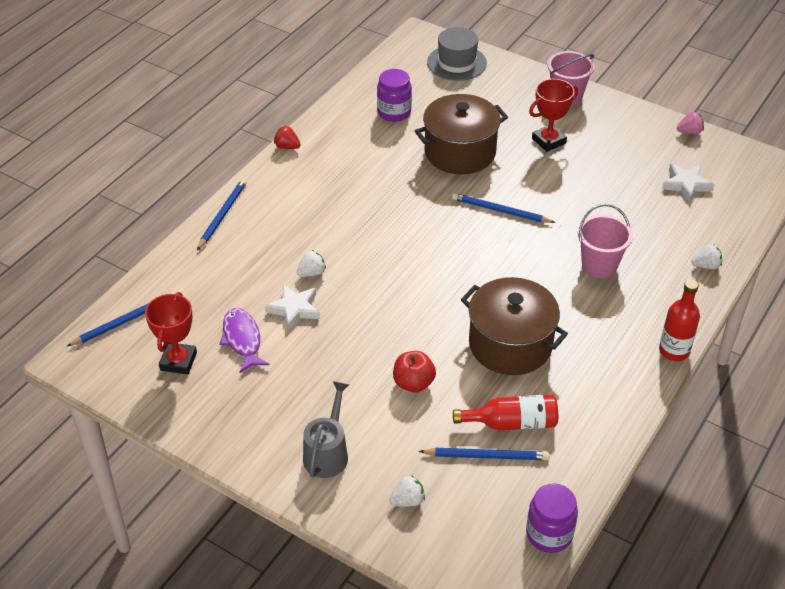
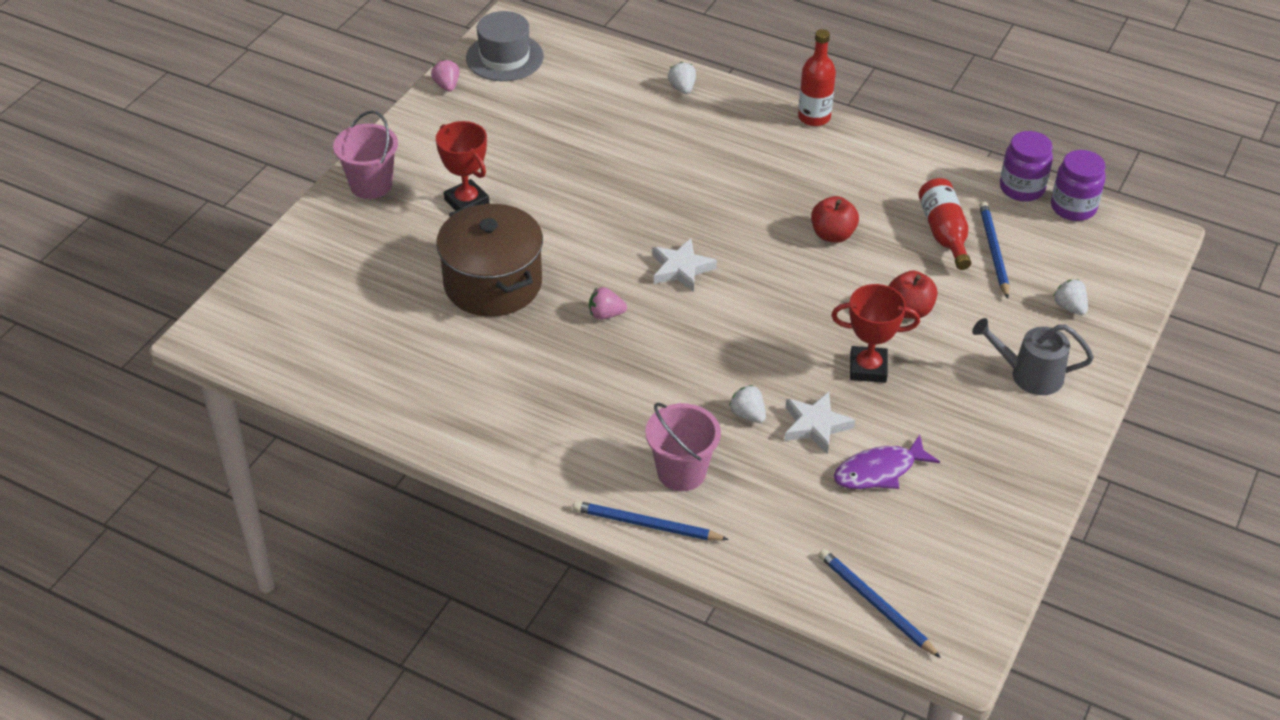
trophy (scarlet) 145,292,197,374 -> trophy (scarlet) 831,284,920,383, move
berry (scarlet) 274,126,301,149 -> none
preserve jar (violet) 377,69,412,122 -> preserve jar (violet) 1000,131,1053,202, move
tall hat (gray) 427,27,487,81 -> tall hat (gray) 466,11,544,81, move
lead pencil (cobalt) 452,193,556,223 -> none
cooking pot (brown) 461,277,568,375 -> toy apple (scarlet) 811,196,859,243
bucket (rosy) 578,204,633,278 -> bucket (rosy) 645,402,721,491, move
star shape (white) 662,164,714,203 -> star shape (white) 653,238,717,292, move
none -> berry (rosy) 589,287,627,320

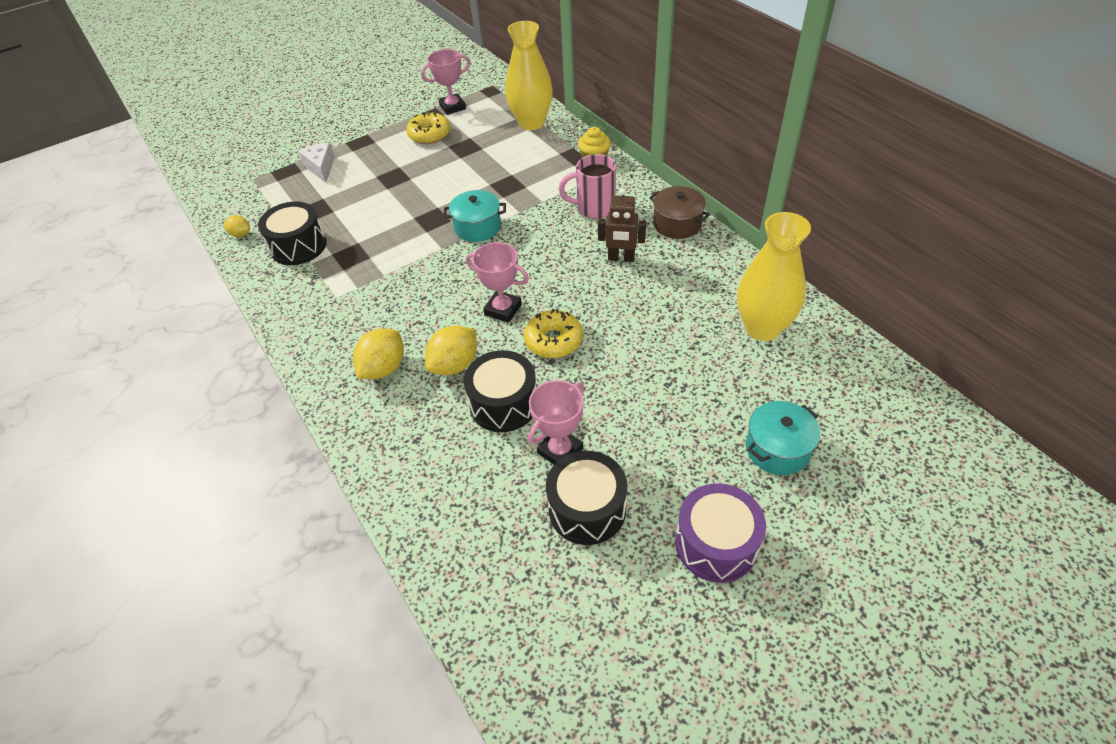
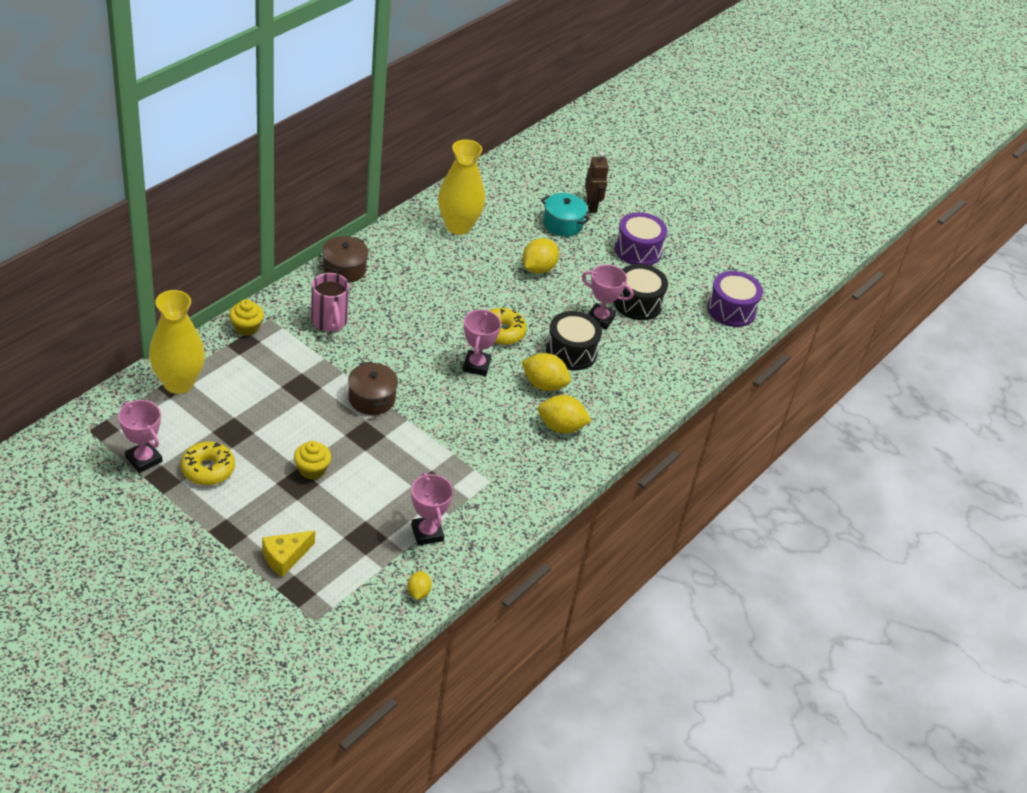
drum (ebony) 258,202,327,265 -> trophy (rosy) 411,472,453,546
piece of cheese (white) 298,143,335,183 -> piece of cheese (bright yellow) 262,531,315,577
cooking pot (aqua) 444,190,506,242 -> cooking pot (brown) 348,362,398,415
robot (brown) 598,188,646,262 -> robot (brown) 585,152,609,213, move
none -> fairy cake (bright yellow) 294,441,331,480
none -> citrus fruit (bright yellow) 522,238,559,274
none -> drum (violet) 707,271,763,327

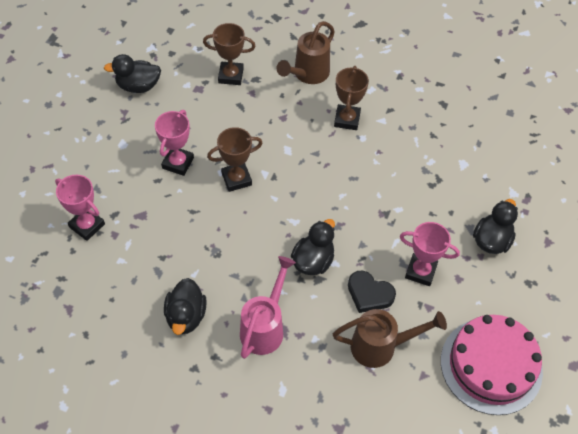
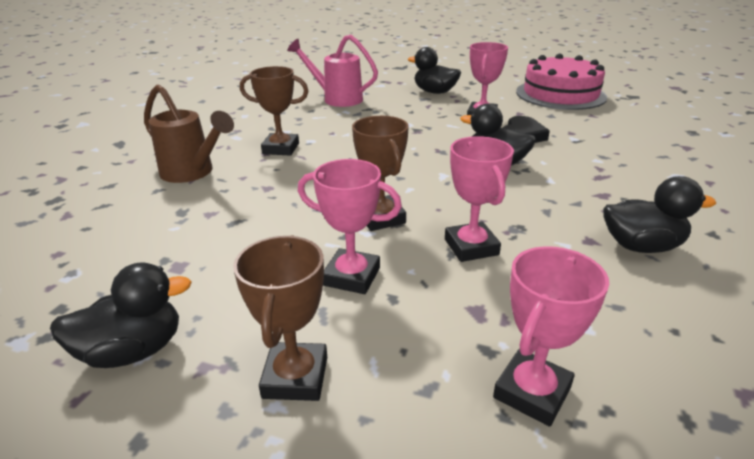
toy duck (ebony) 104,54,161,93 -> toy duck (ebony) 50,262,192,368, 105 degrees counterclockwise
trophy (brown) 203,23,256,85 -> trophy (brown) 233,235,327,401, move
sprinkling can (rosy) 240,256,296,359 -> sprinkling can (rosy) 287,35,378,107, move
sprinkling can (brown) 333,309,447,368 -> none
none -> trophy (rosy) 445,136,514,262

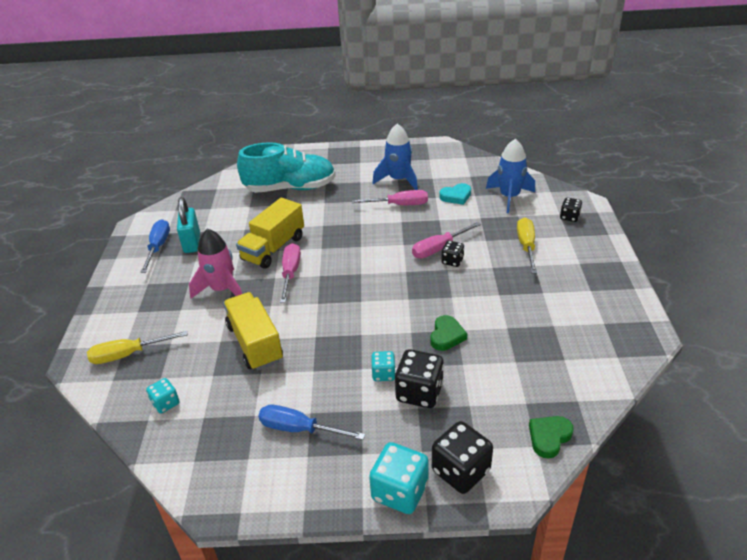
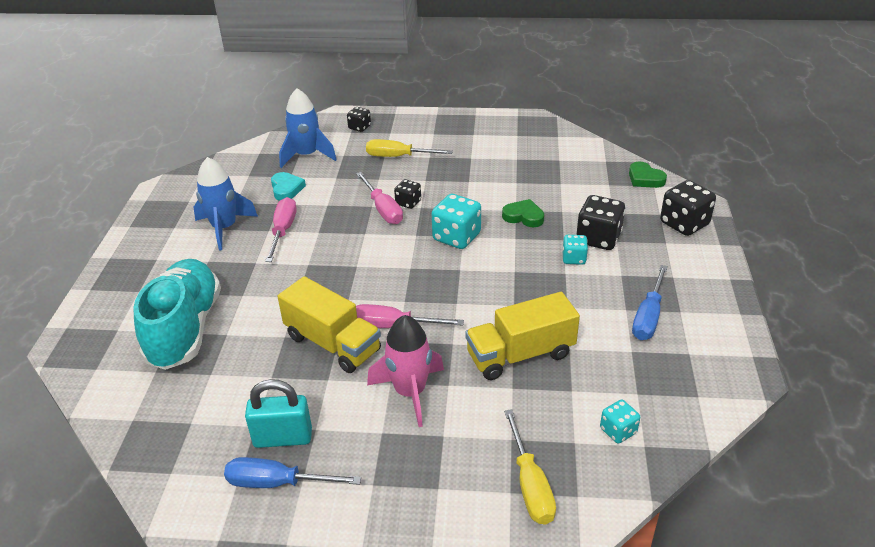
die (aqua) 369,442,429,514 -> die (aqua) 432,194,481,249, move

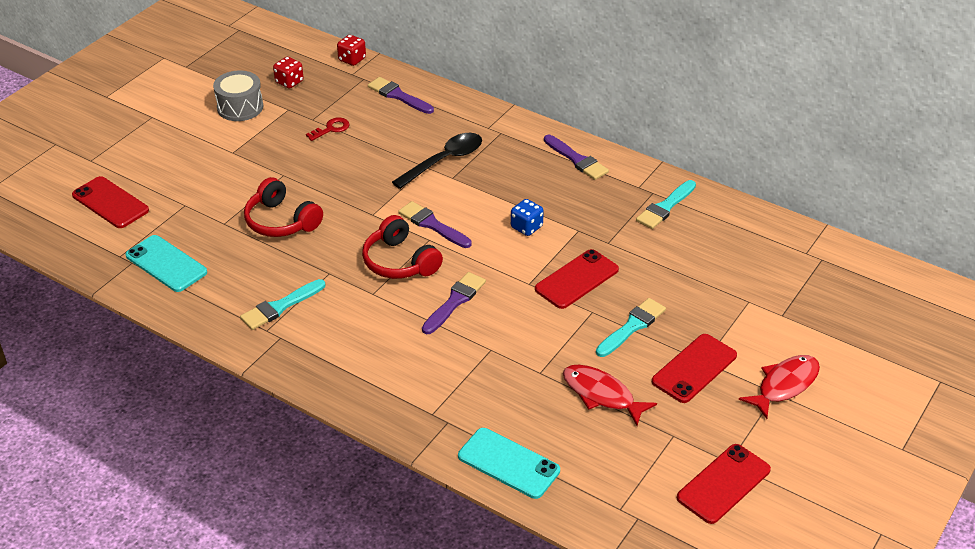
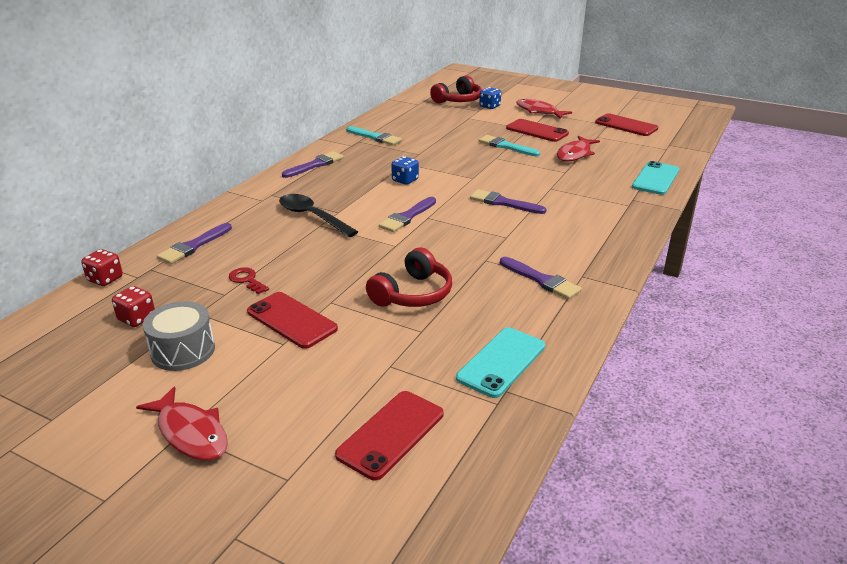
paint brush (aqua) 240,279,326,330 -> paint brush (violet) 500,257,582,299
over-ear headphones (scarlet) 362,215,443,279 -> over-ear headphones (scarlet) 430,75,482,104, move
smartphone (scarlet) 535,249,619,309 -> smartphone (scarlet) 247,292,338,349, move
none -> fish (scarlet) 136,386,228,461
none -> die (cobalt) 479,87,501,109

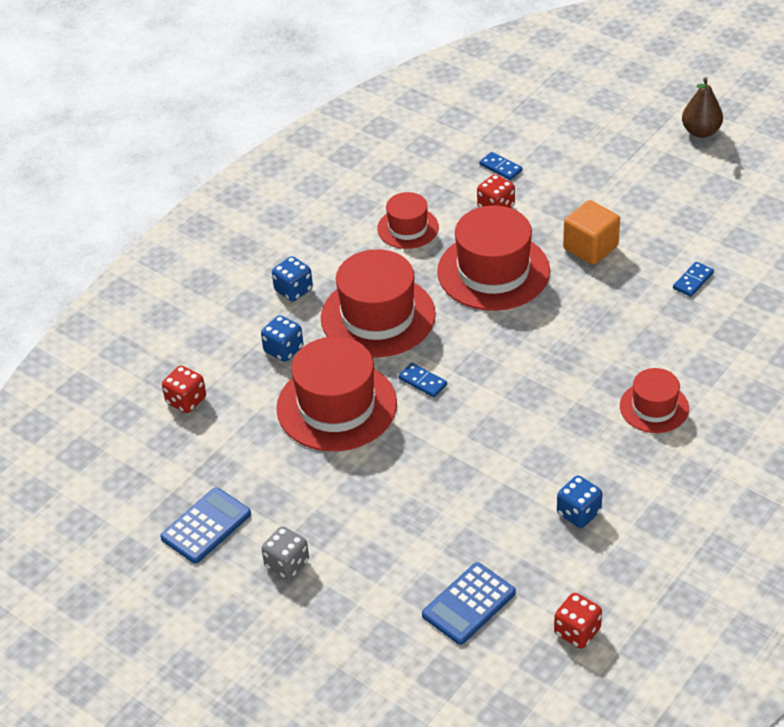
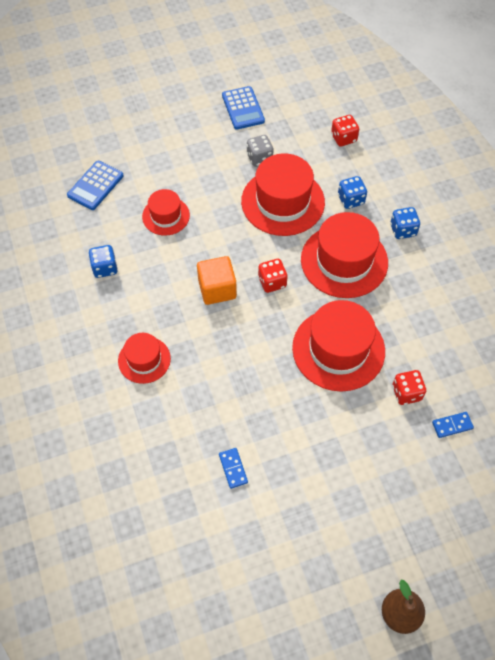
die (gray) 262,526,309,579 -> die (gray) 247,135,274,167, move
tall hat (scarlet) 377,192,439,249 -> tall hat (scarlet) 142,189,190,235, move
domino (cobalt) 398,363,447,398 -> none
adding machine (cobalt) 422,562,516,645 -> adding machine (cobalt) 67,161,124,210, 135 degrees counterclockwise
die (scarlet) 554,593,602,649 -> die (scarlet) 258,259,288,293, move
block (orange) 563,200,620,265 -> block (orange) 197,256,237,305, move

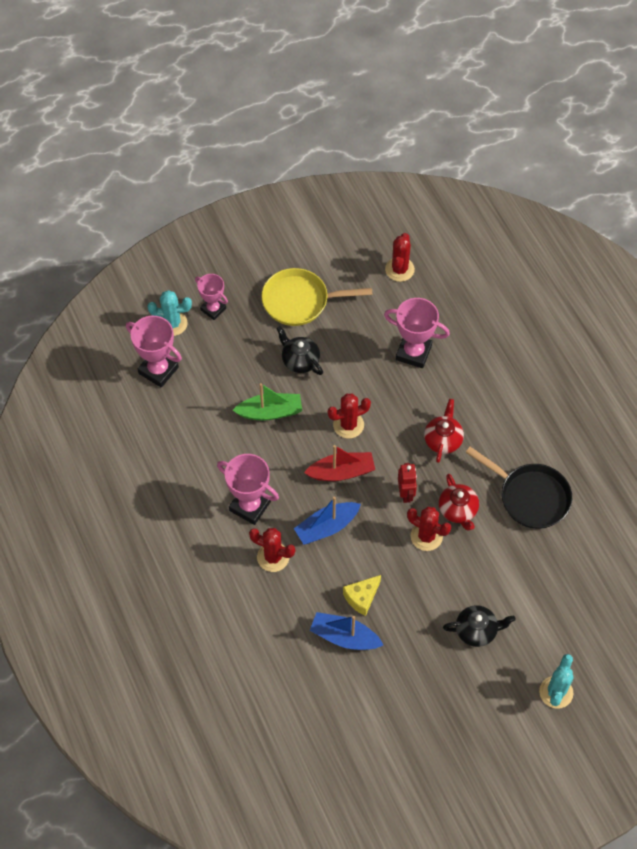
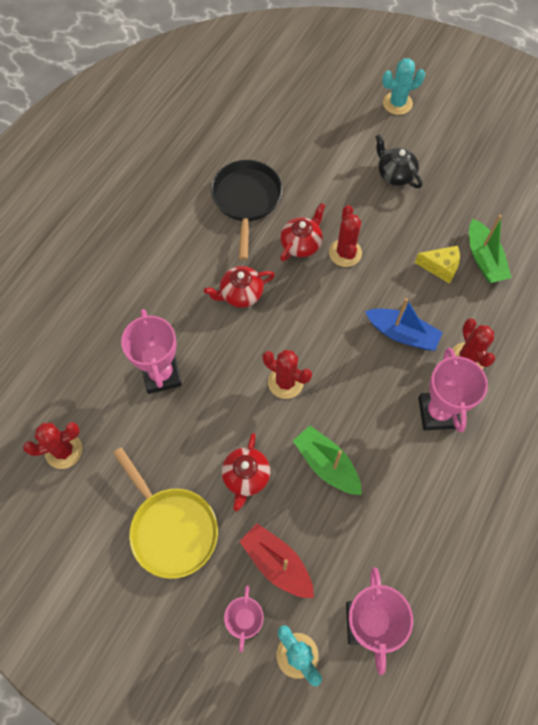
china teapot (ebony) 276,326,323,375 -> china teapot (scarlet) 221,433,270,511
toy boat (scarlet) 304,445,375,481 -> toy boat (scarlet) 239,523,314,598, move
toy boat (cobalt) 310,612,383,650 -> toy boat (green) 469,215,512,283
robot (scarlet) 398,463,417,503 -> none

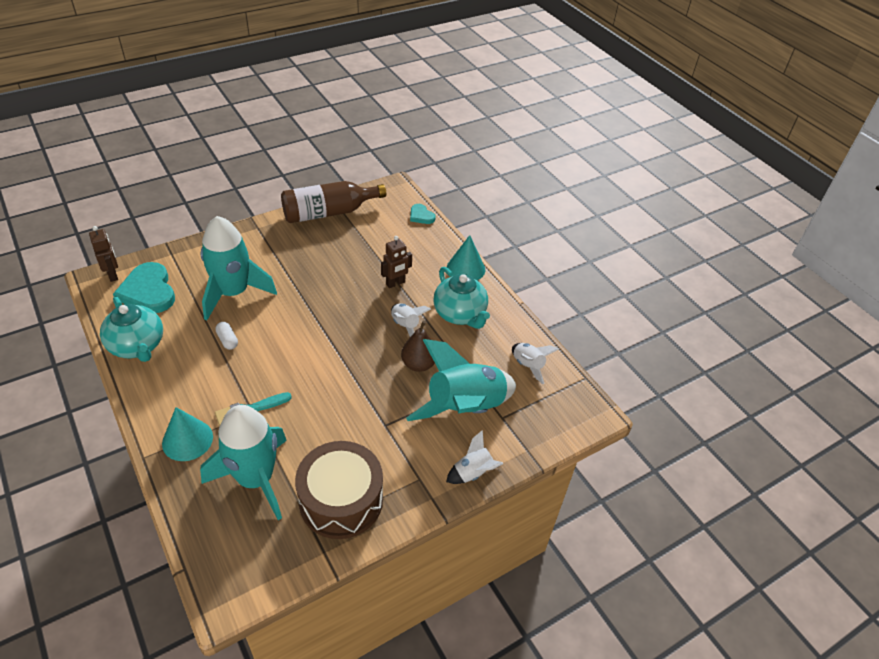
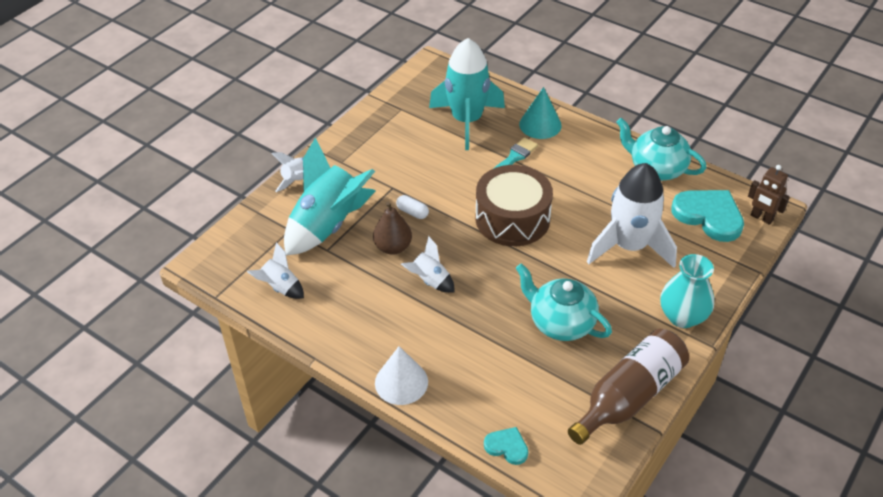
spaceship (aqua) 200,216,277,320 -> spaceship (white) 587,163,677,268
pill (white) 215,322,238,350 -> pill (white) 396,195,429,219, move
drum (brown) 295,441,383,539 -> drum (brown) 476,165,553,246, move
robot (brown) 381,236,412,288 -> none
china teapot (aqua) 433,267,490,329 -> china teapot (aqua) 516,263,612,341, move
cone shape (aqua) 447,235,485,280 -> cone shape (white) 375,346,428,405
none -> flower vase (aqua) 660,254,714,328

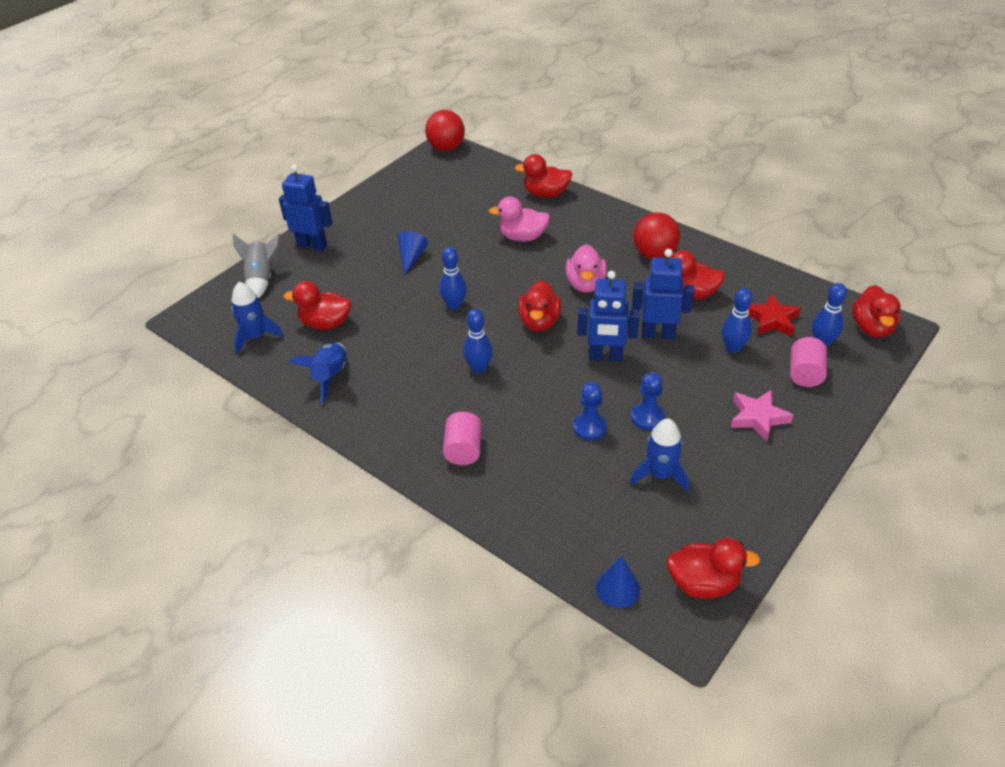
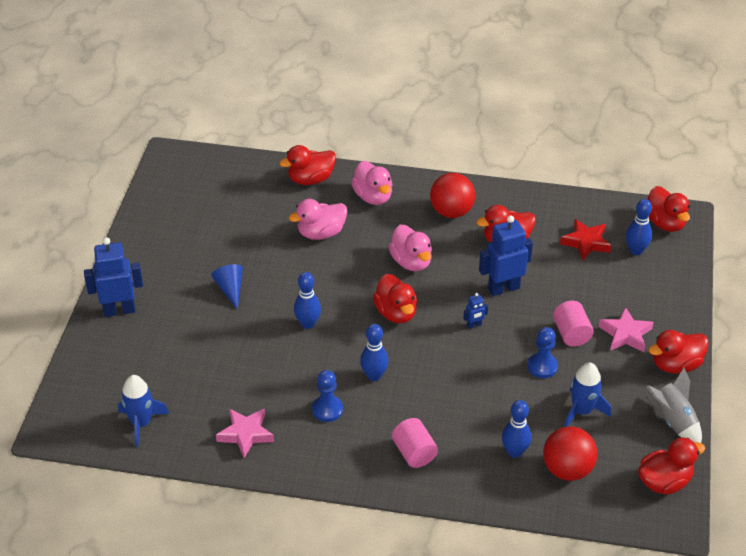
spaceship (gray) 233,234,280,298 -> spaceship (gray) 645,368,702,443, move
toy duck (scarlet) 283,281,351,330 -> toy duck (scarlet) 648,330,709,374, move
spaceship (cobalt) 289,343,346,403 -> star shape (rosy) 216,408,274,458
play ball (scarlet) 425,110,465,151 -> play ball (scarlet) 543,426,597,481, move
pawn (cobalt) 573,382,607,440 -> pawn (cobalt) 312,370,343,422, move
robot (cobalt) 577,271,640,362 -> robot (cobalt) 463,293,488,329, x0.45
cone shape (cobalt) 596,556,640,608 -> none
bowling pin (cobalt) 722,288,753,353 -> bowling pin (cobalt) 502,400,532,458, move
cylinder (rosy) 790,337,827,387 -> cylinder (rosy) 553,301,594,347, move
none -> toy duck (rosy) 351,161,392,205

